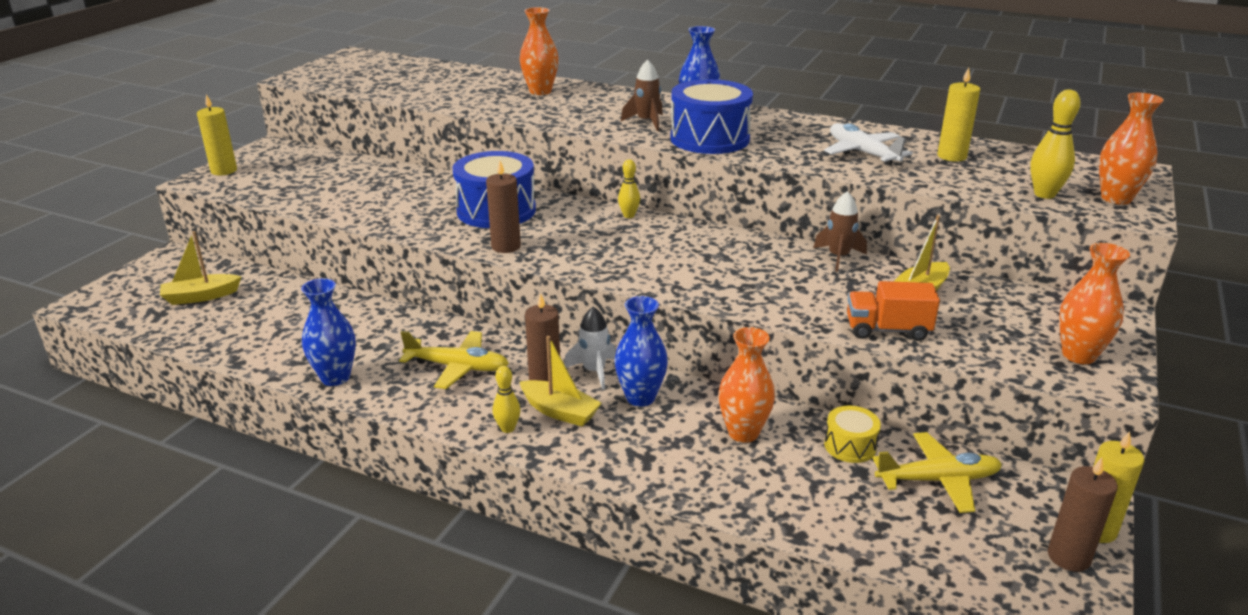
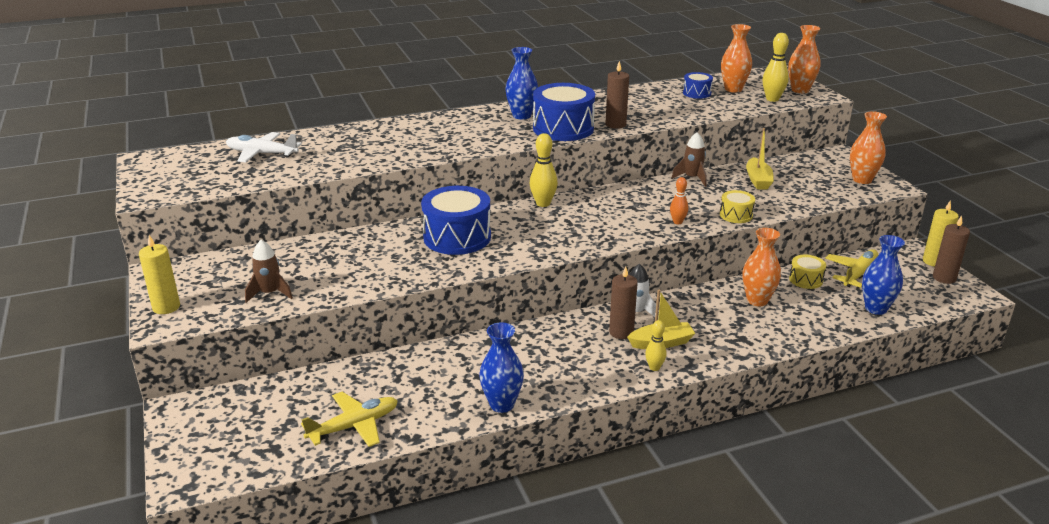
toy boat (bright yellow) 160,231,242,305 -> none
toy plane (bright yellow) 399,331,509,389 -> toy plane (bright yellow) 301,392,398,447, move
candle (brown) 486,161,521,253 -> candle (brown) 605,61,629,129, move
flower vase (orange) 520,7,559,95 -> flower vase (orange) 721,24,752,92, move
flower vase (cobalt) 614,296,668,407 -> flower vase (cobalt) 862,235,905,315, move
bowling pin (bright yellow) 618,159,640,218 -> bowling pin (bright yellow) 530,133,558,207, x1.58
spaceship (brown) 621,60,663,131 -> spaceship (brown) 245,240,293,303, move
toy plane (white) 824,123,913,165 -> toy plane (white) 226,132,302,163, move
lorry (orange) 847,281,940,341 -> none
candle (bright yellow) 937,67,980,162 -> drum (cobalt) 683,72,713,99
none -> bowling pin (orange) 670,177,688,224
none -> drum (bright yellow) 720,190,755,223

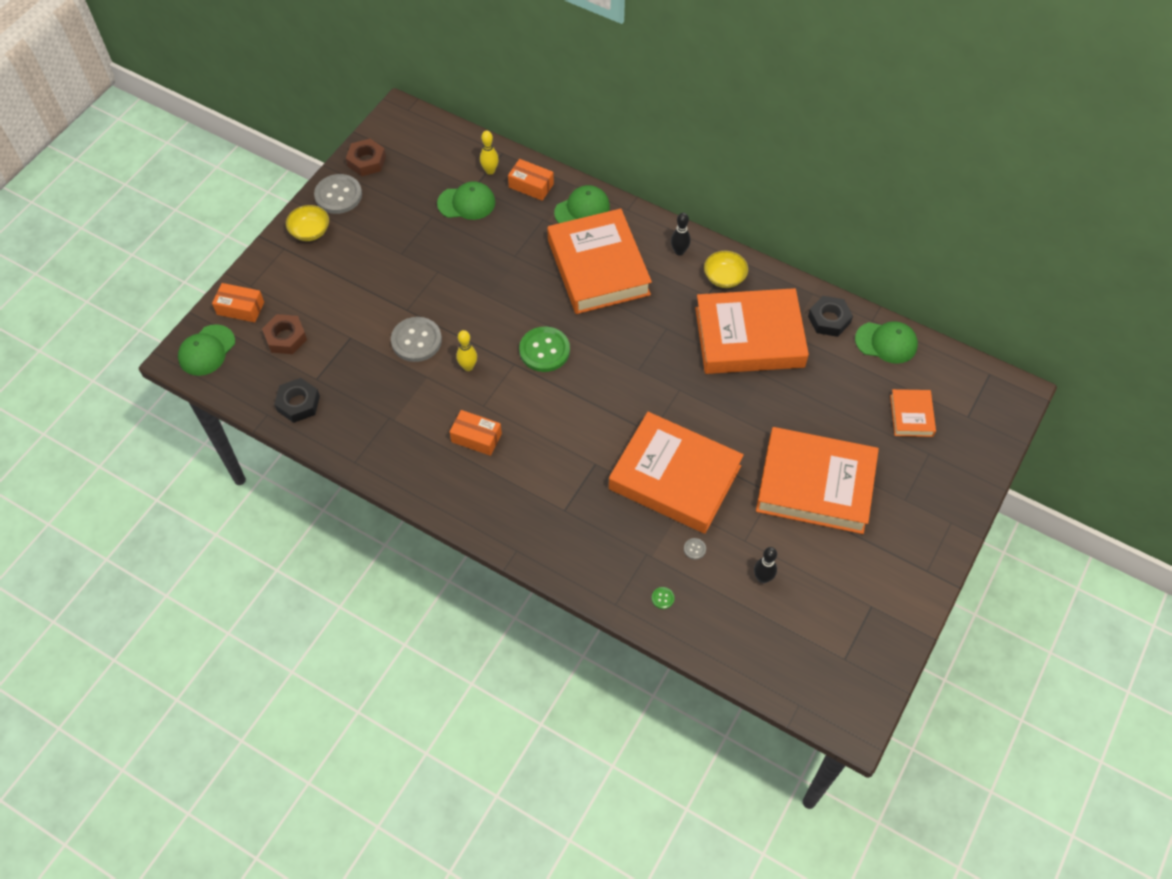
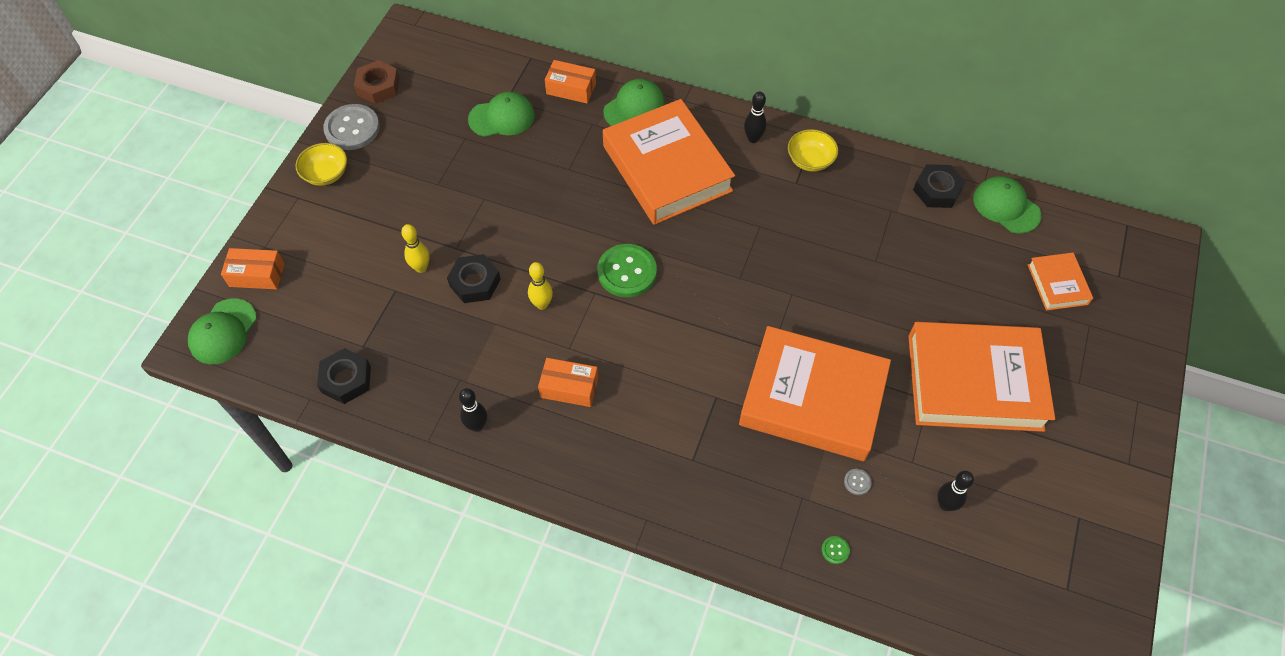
hexagon nut (brown) 262,314,307,354 -> none
shirt button (gray) 391,317,442,362 -> hexagon nut (ebony) 447,254,501,303
bowling pin (bright yellow) 480,131,499,175 -> bowling pin (bright yellow) 401,224,430,273, move
hardcover (orange) 695,288,809,374 -> none
peaked cap (green) 855,321,918,364 -> peaked cap (green) 973,176,1041,233, 135 degrees counterclockwise
none -> bowling pin (ebony) 459,388,487,432

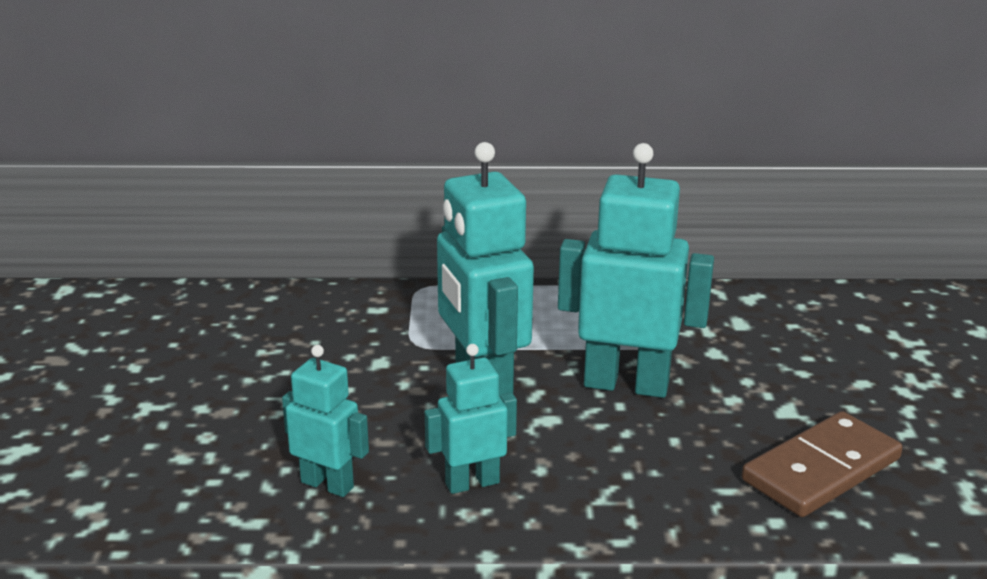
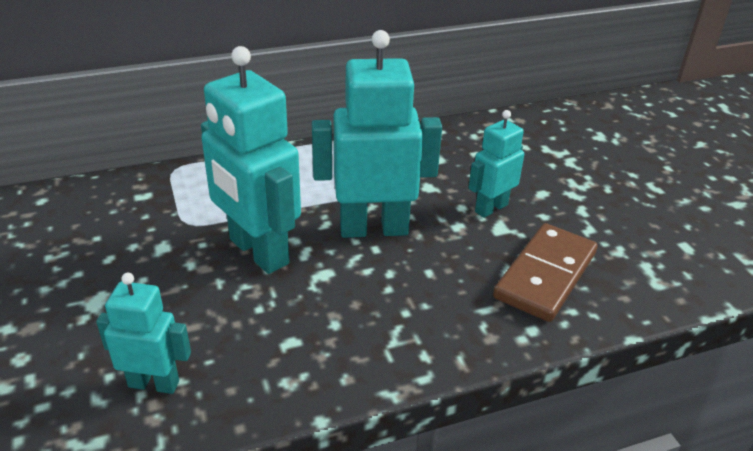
robot (aqua) 425,344,517,494 -> robot (aqua) 469,110,524,218, move

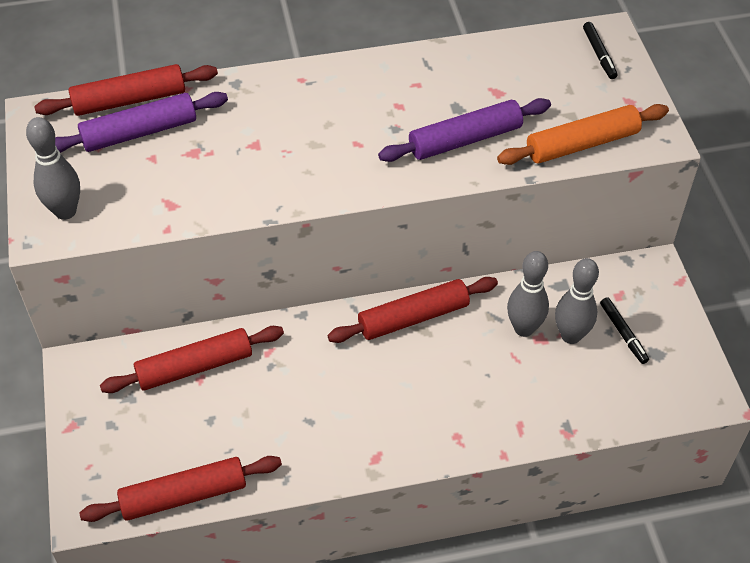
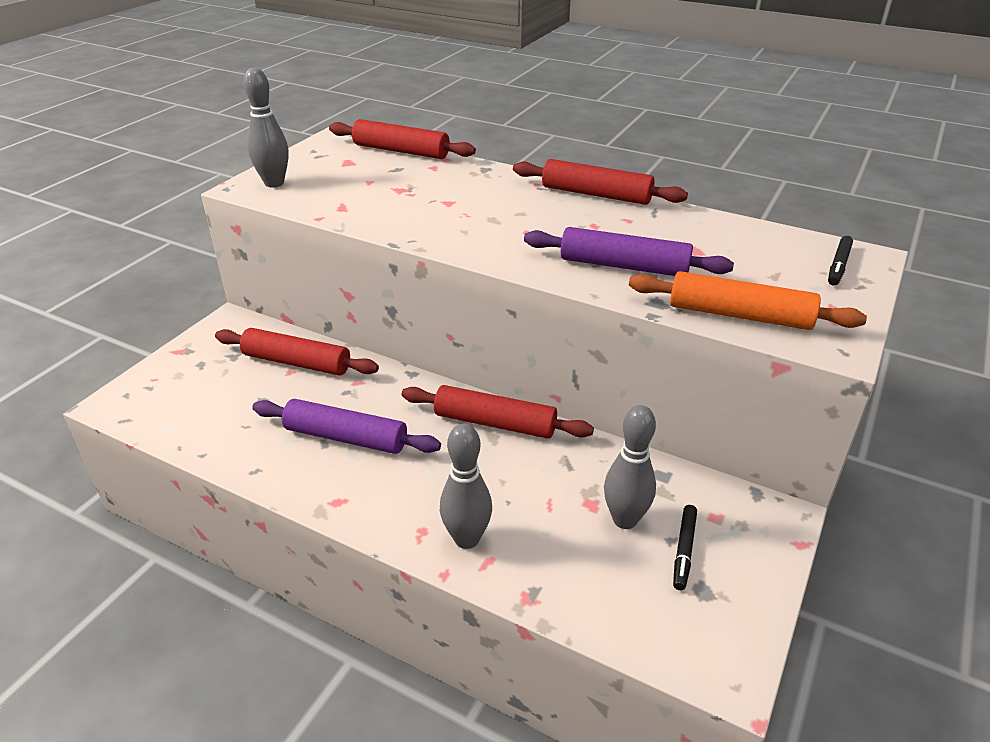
rolling pin (violet) 55,92,228,153 -> rolling pin (violet) 252,399,441,454, move
rolling pin (scarlet) 79,456,282,522 -> rolling pin (scarlet) 513,159,688,205, move
bowling pin (gray) 507,251,549,337 -> bowling pin (gray) 440,424,492,549, move

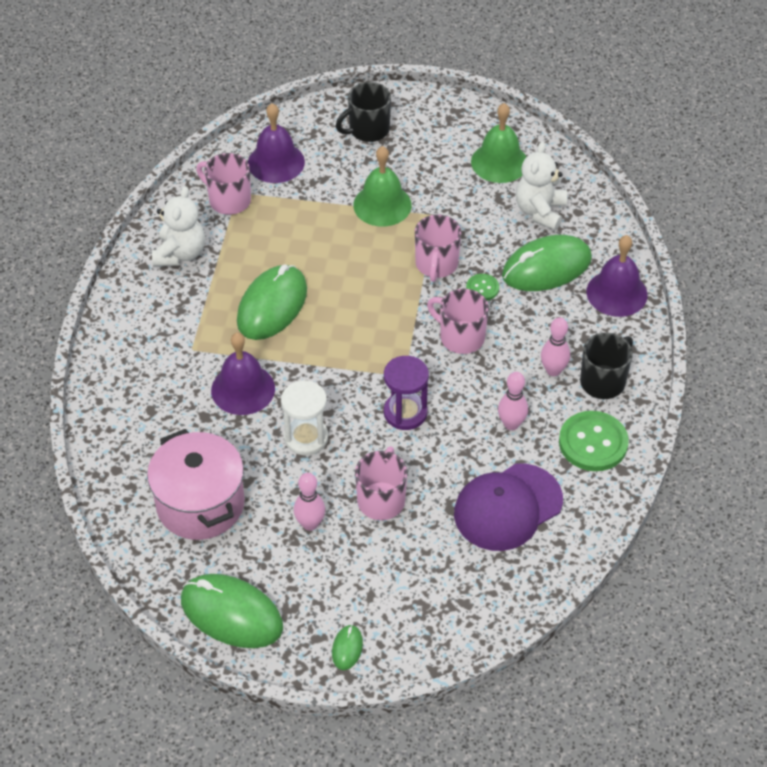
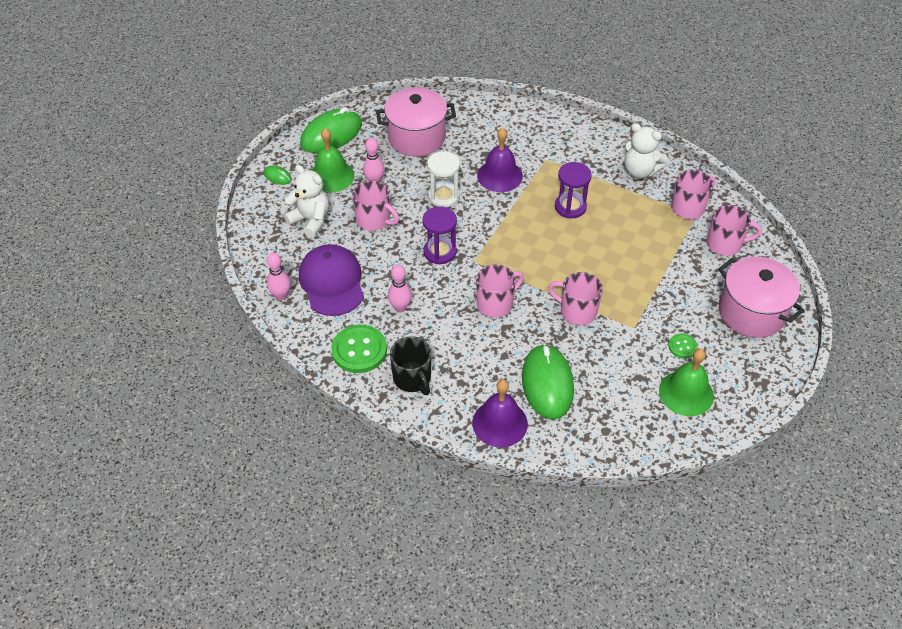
computer mouse (green) 237,265,307,340 -> sandglass (violet) 555,162,592,218
bell (violet) 248,103,305,183 -> coffee mug (rosy) 707,205,762,256
coffee mug (ebony) 336,82,391,142 -> cooking pot (rosy) 718,257,805,338
bell (green) 353,146,412,226 -> bell (green) 311,128,354,193, move
shirt button (green) 466,274,499,301 -> shirt button (green) 668,334,698,359, move
stuffed bear (white) 516,142,567,230 -> stuffed bear (white) 284,165,329,238, move
bowling pin (rosy) 541,317,570,376 -> bowling pin (rosy) 267,252,291,300, move

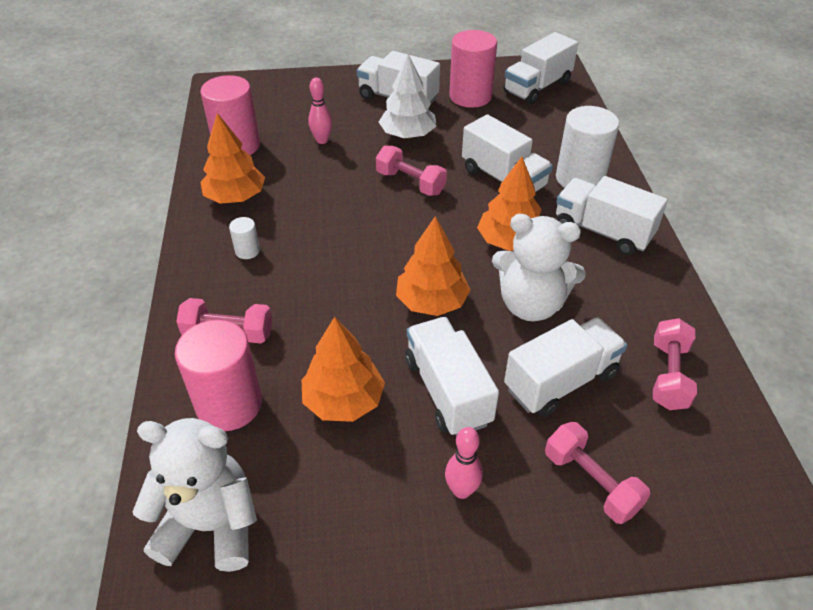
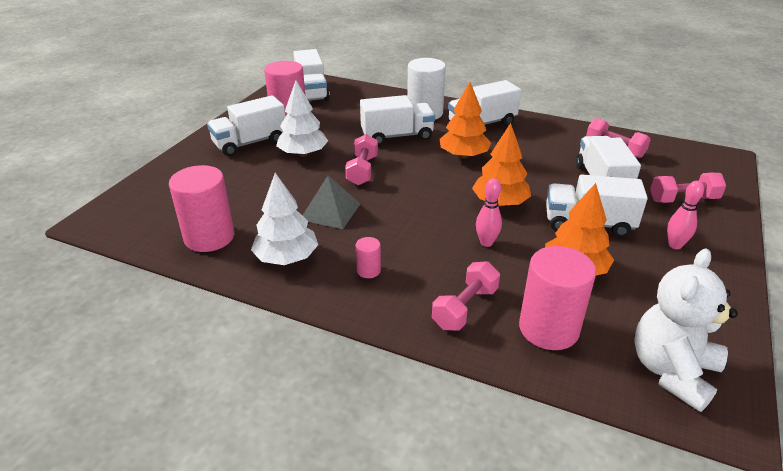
fir tree (orange) 200,113,265,204 -> fir tree (white) 251,173,318,265
cylinder (white) 229,217,260,259 -> cylinder (rosy) 356,237,381,278
bowling pin (rosy) 308,78,332,144 -> bowling pin (rosy) 476,178,502,247, move
hand weight (rosy) 376,146,447,196 -> hand weight (rosy) 345,134,378,185, 60 degrees counterclockwise
stuffed bear (white) 492,214,586,321 -> none
none -> pyramid (gray) 302,176,360,229

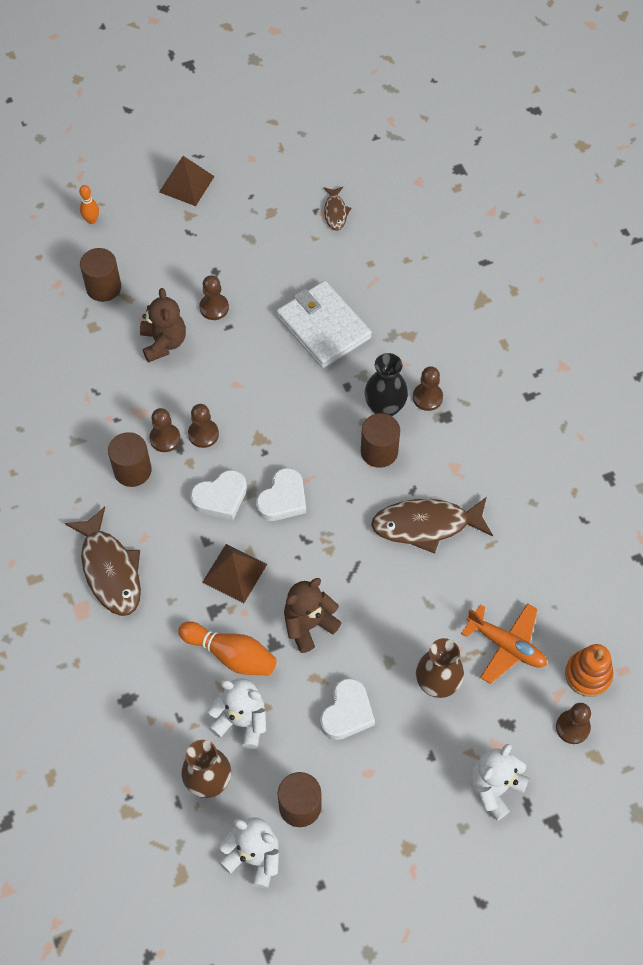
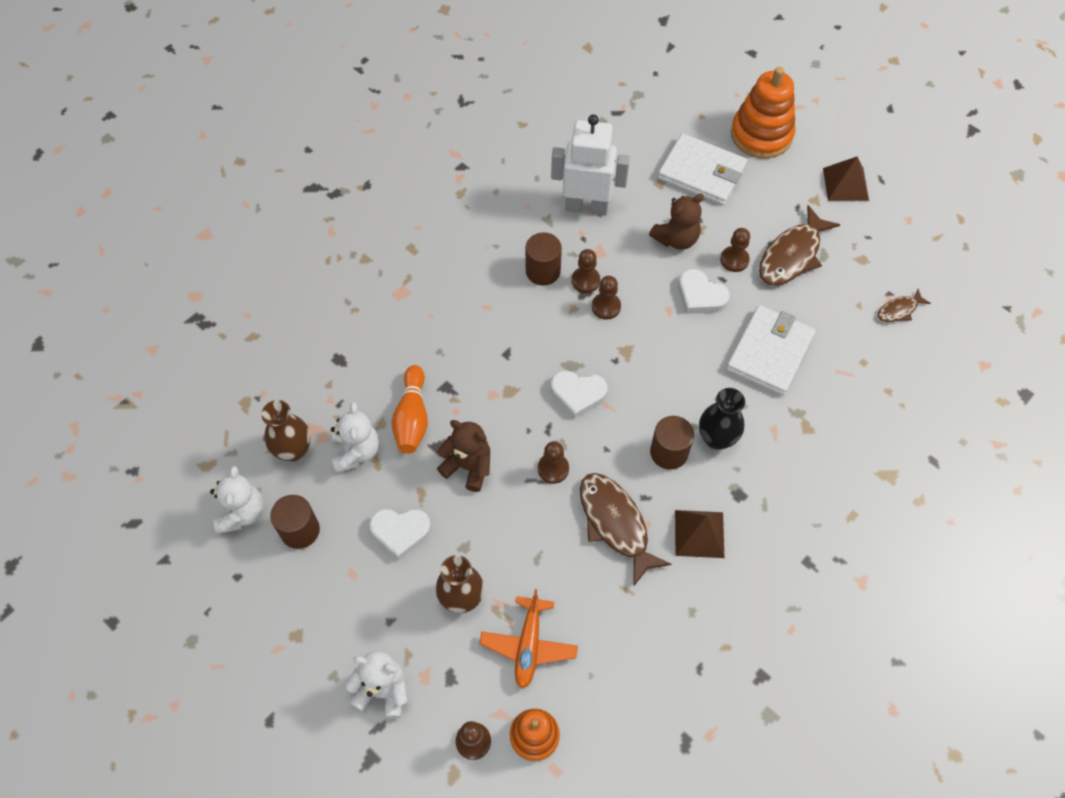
fish (brown) 65,506,141,616 -> fish (brown) 759,205,840,285, move
bowling pin (orange) 79,185,99,224 -> stacking rings (orange) 731,67,796,159
cylinder (brown) 80,248,121,302 -> card wallet (white) 658,133,748,205
heart (white) 190,470,247,520 -> heart (white) 678,269,730,314, move
pyramid (brown) 202,544,267,603 -> pyramid (brown) 675,510,724,558, move
pawn (brown) 413,366,443,411 -> pawn (brown) 538,441,569,484, move
none -> robot (white) 551,114,630,216

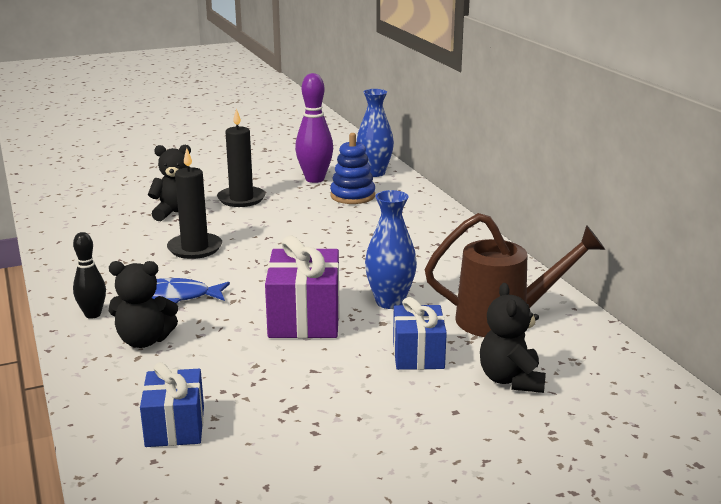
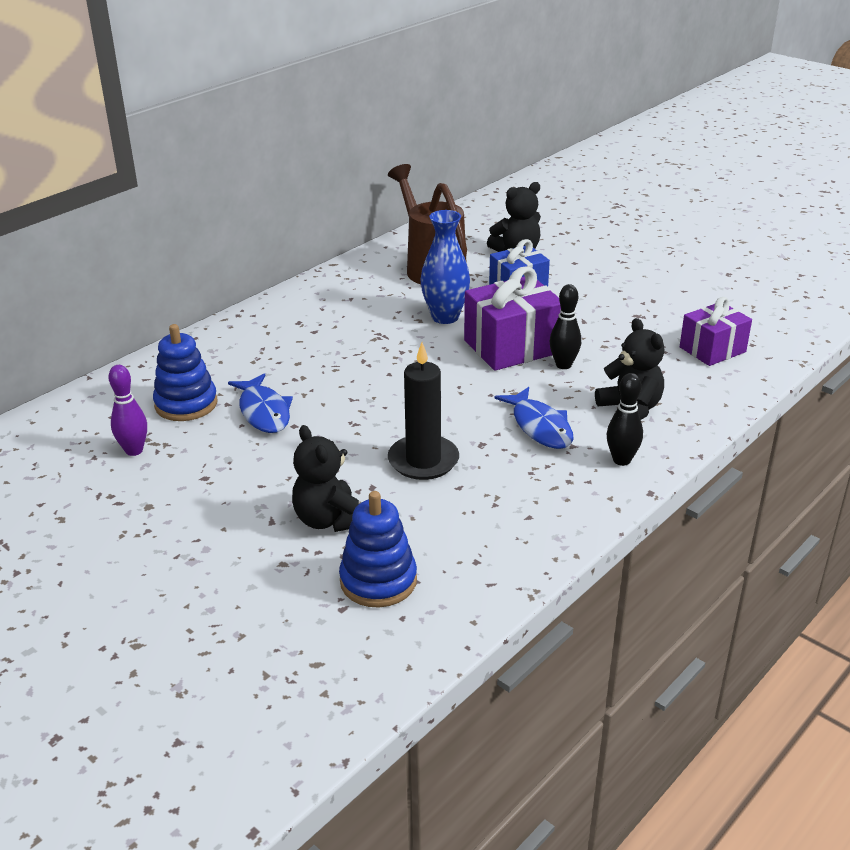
gift (cobalt) 140,362,204,447 -> gift (violet) 680,297,752,366
candle (ebony) 217,108,266,207 -> none
bowling pin (violet) 295,73,333,183 -> bowling pin (violet) 109,365,147,456, x0.60
flower vase (cobalt) 356,89,394,177 -> none
none -> fish (cobalt) 228,373,293,433
none -> stacking rings (cobalt) 339,491,417,607
none -> bowling pin (ebony) 550,284,581,369

